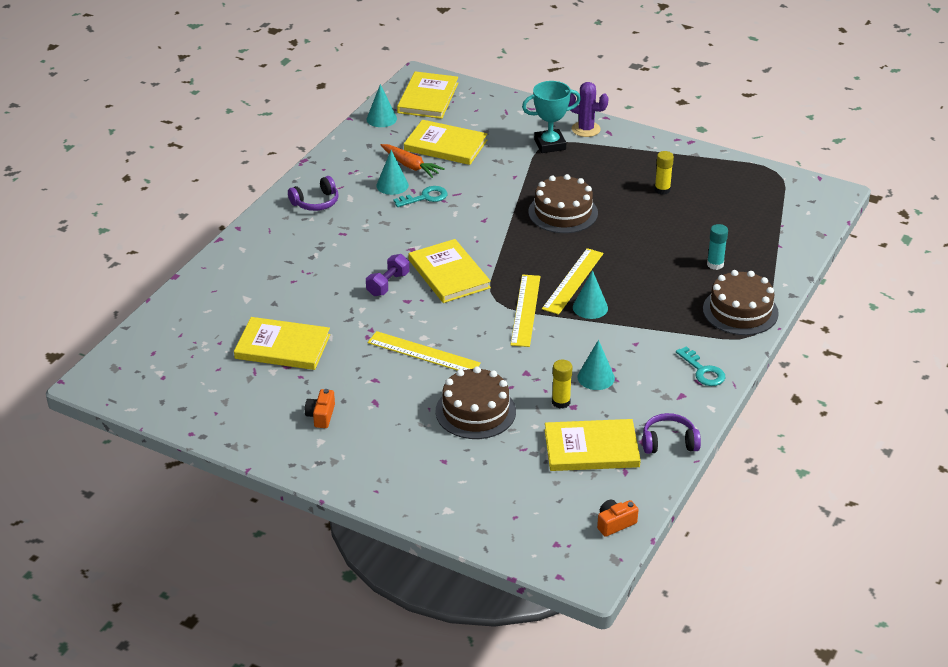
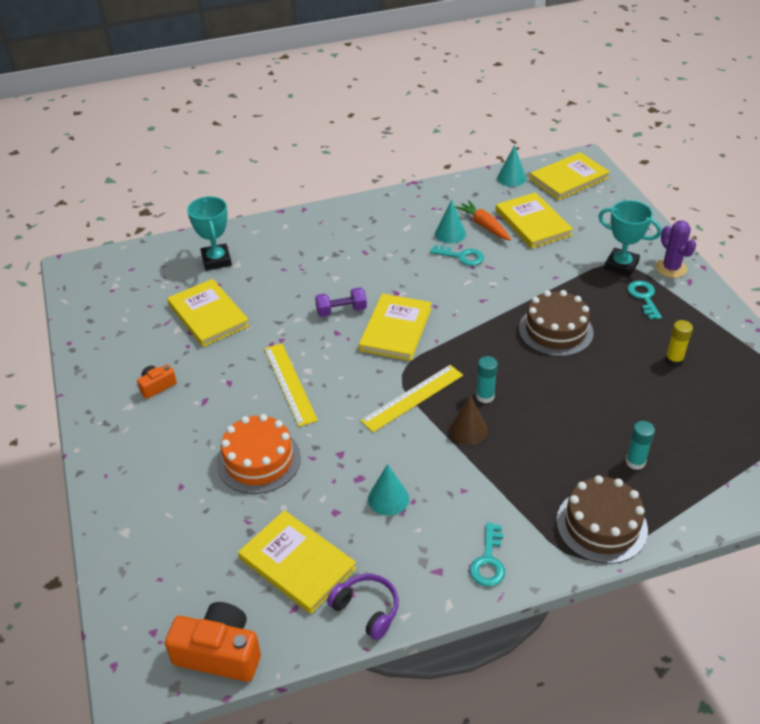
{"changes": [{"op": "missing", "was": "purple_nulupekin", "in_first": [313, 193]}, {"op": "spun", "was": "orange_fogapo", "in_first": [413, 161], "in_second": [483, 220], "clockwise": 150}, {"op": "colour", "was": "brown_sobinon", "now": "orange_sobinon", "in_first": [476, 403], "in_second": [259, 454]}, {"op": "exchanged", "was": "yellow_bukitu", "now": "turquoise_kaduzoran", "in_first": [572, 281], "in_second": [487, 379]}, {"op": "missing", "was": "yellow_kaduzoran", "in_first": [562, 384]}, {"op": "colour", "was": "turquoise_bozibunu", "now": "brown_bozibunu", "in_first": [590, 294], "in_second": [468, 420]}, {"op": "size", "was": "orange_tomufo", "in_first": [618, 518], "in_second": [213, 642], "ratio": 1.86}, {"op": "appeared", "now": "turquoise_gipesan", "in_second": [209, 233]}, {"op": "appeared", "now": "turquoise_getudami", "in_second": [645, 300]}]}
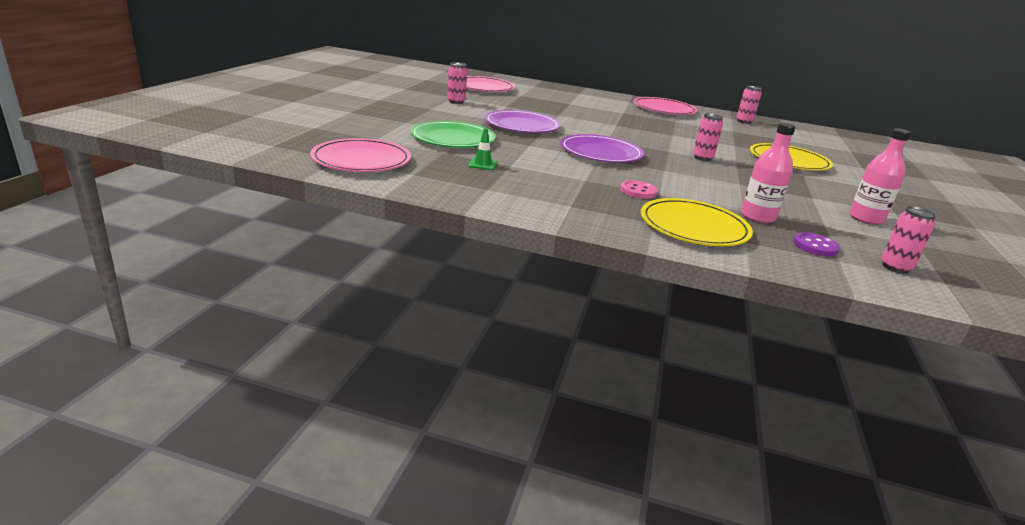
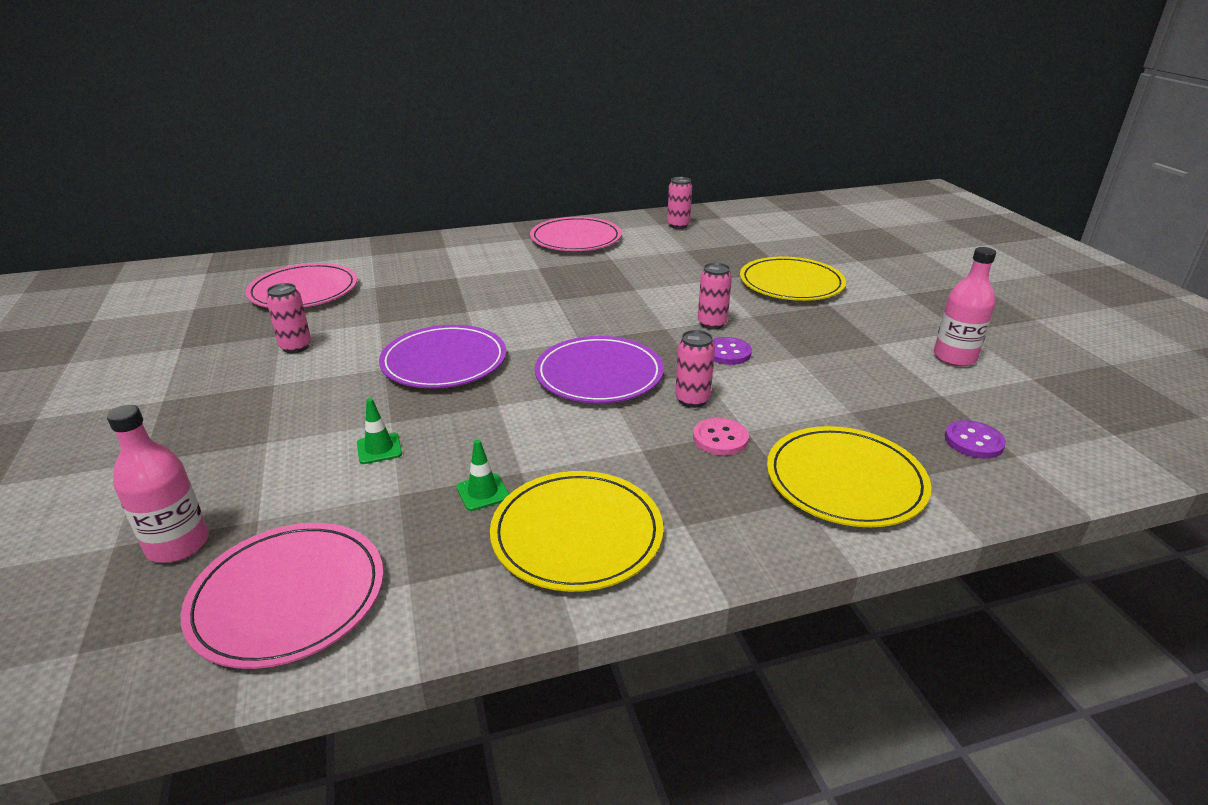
{"changes": [{"op": "exchanged", "was": "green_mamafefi", "now": "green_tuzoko", "in_first": [453, 134], "in_second": [379, 431]}, {"op": "relocated", "was": "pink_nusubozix", "in_first": [768, 173], "in_second": [158, 484]}, {"op": "relocated", "was": "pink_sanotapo", "in_first": [908, 240], "in_second": [695, 369]}, {"op": "appeared", "now": "yellow_mamafefi", "in_second": [576, 531]}, {"op": "appeared", "now": "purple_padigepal", "in_second": [732, 351]}]}
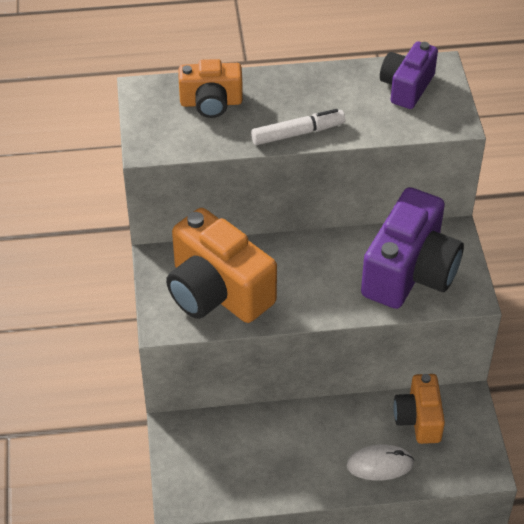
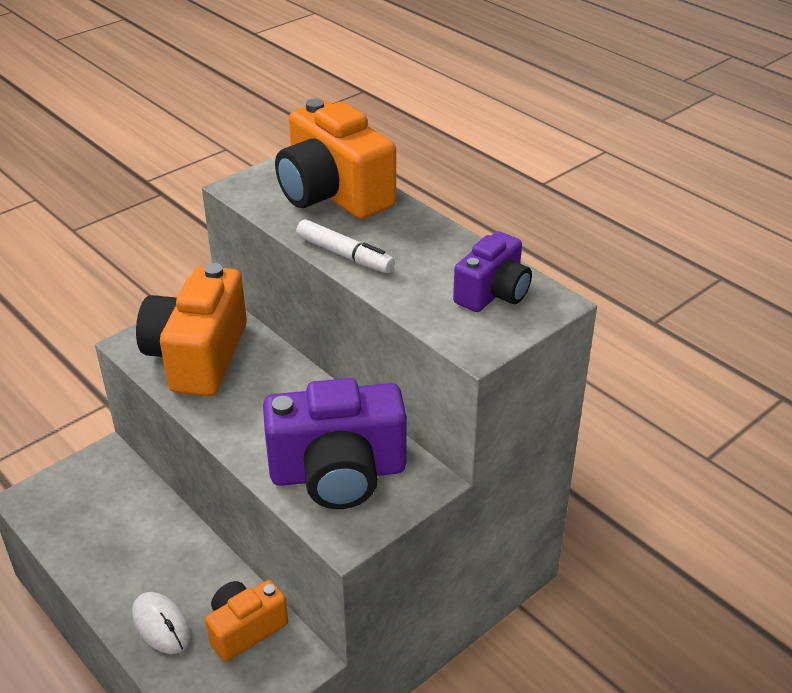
{"changes": [{"op": "size", "was": "orange_tomufo", "in_first": [210, 88], "in_second": [335, 158], "ratio": 1.73}, {"op": "spun", "was": "purple_tomufo", "in_first": [409, 75], "in_second": [492, 271], "clockwise": 135}]}
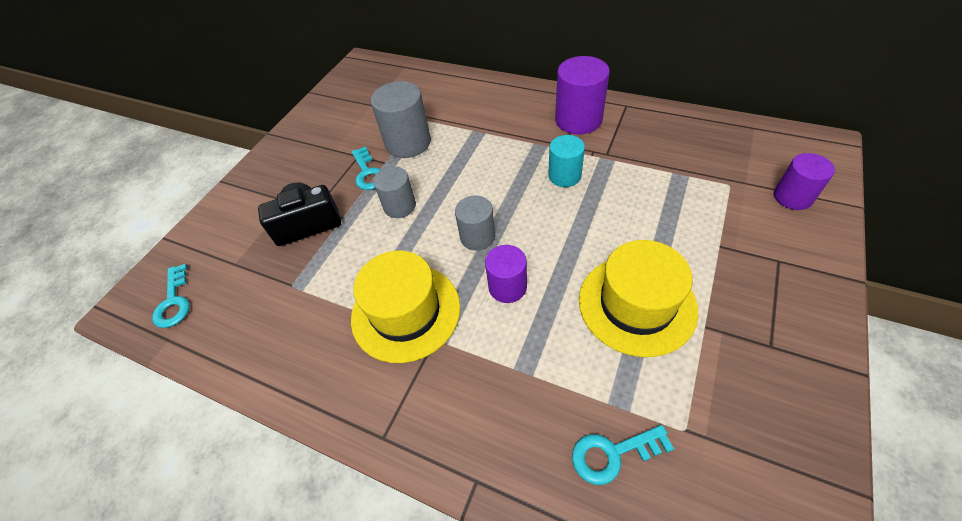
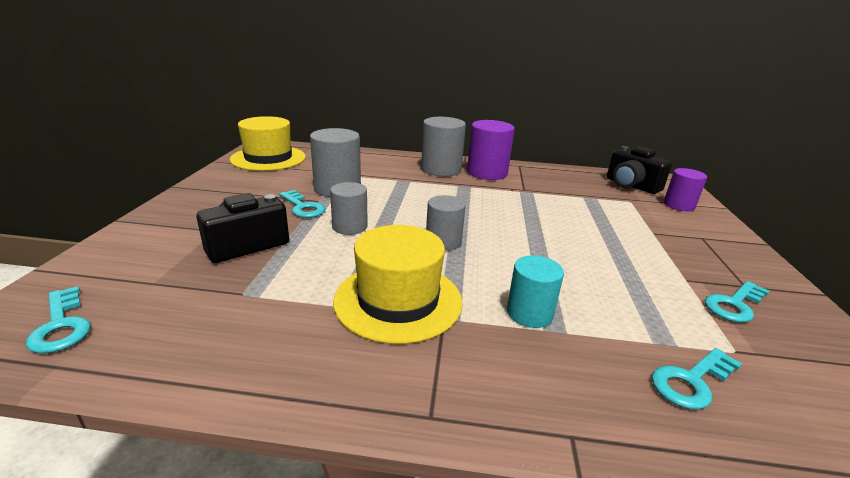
{"changes": [{"op": "missing", "was": "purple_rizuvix", "in_first": [506, 274]}, {"op": "relocated", "was": "turquoise_rizuvix", "in_first": [566, 161], "in_second": [535, 292]}, {"op": "relocated", "was": "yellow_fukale", "in_first": [639, 298], "in_second": [268, 143]}, {"op": "appeared", "now": "grey_rizuvix", "in_second": [443, 146]}, {"op": "appeared", "now": "black_tomufo", "in_second": [639, 170]}, {"op": "appeared", "now": "turquoise_getudami", "in_second": [737, 302]}]}
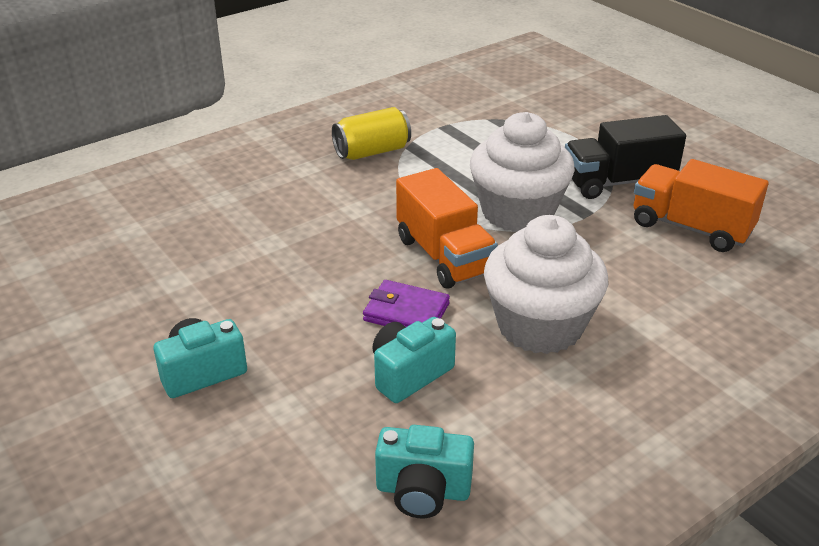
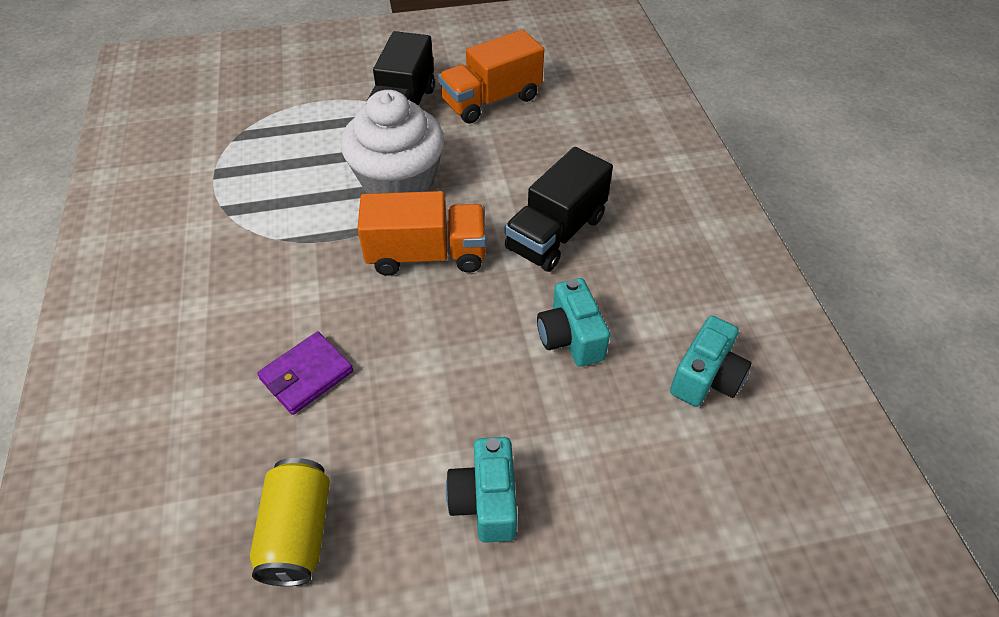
{"changes": [{"op": "relocated", "was": "yellow_sanotapo", "in_first": [371, 133], "in_second": [290, 522]}, {"op": "relocated", "was": "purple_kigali", "in_first": [406, 303], "in_second": [305, 373]}, {"op": "exchanged", "was": "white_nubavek", "now": "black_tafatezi", "in_first": [546, 284], "in_second": [559, 209]}]}
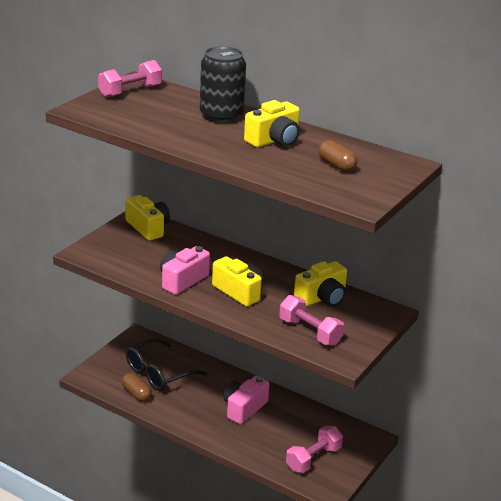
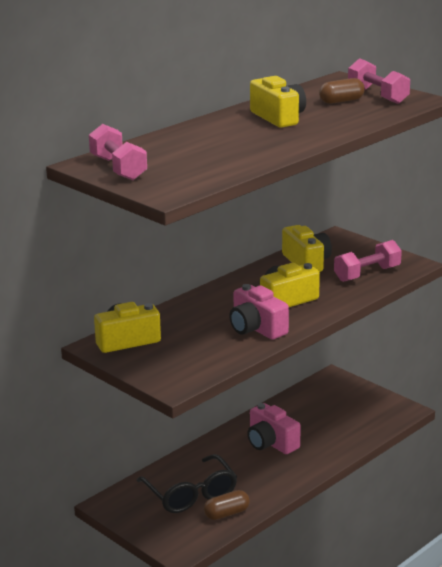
{"changes": [{"op": "missing", "was": "black_sanotapo", "in_first": [223, 84]}, {"op": "relocated", "was": "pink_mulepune", "in_first": [314, 449], "in_second": [379, 81]}]}
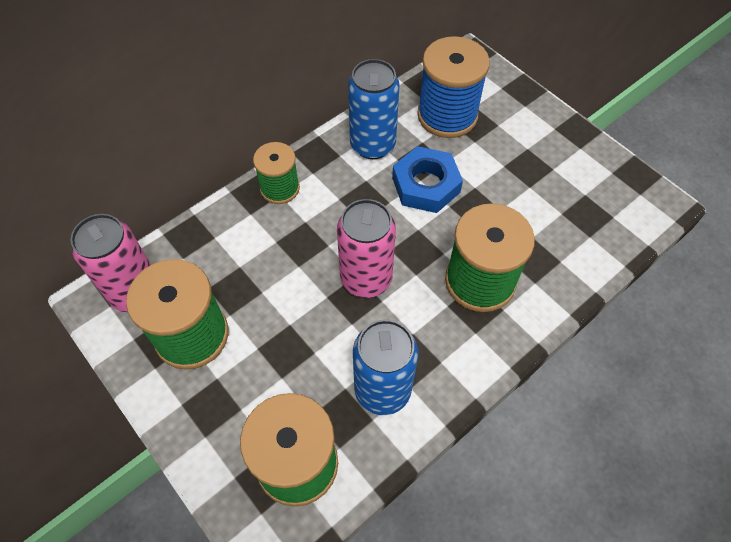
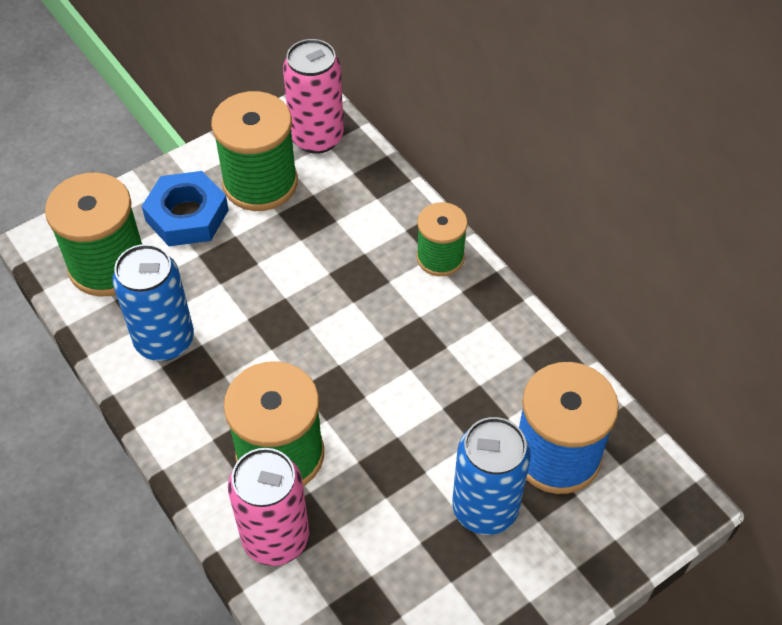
{"changes": [{"op": "relocated", "was": "pink_sanotapo", "in_first": [366, 248], "in_second": [268, 507]}, {"op": "relocated", "was": "blue_sanotapo", "in_first": [374, 109], "in_second": [491, 476]}, {"op": "relocated", "was": "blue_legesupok", "in_first": [427, 179], "in_second": [185, 208]}]}
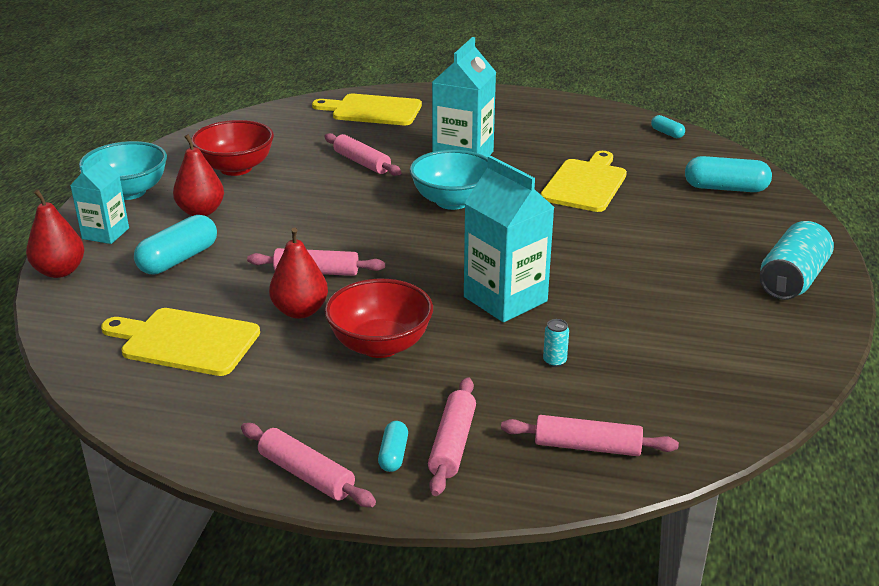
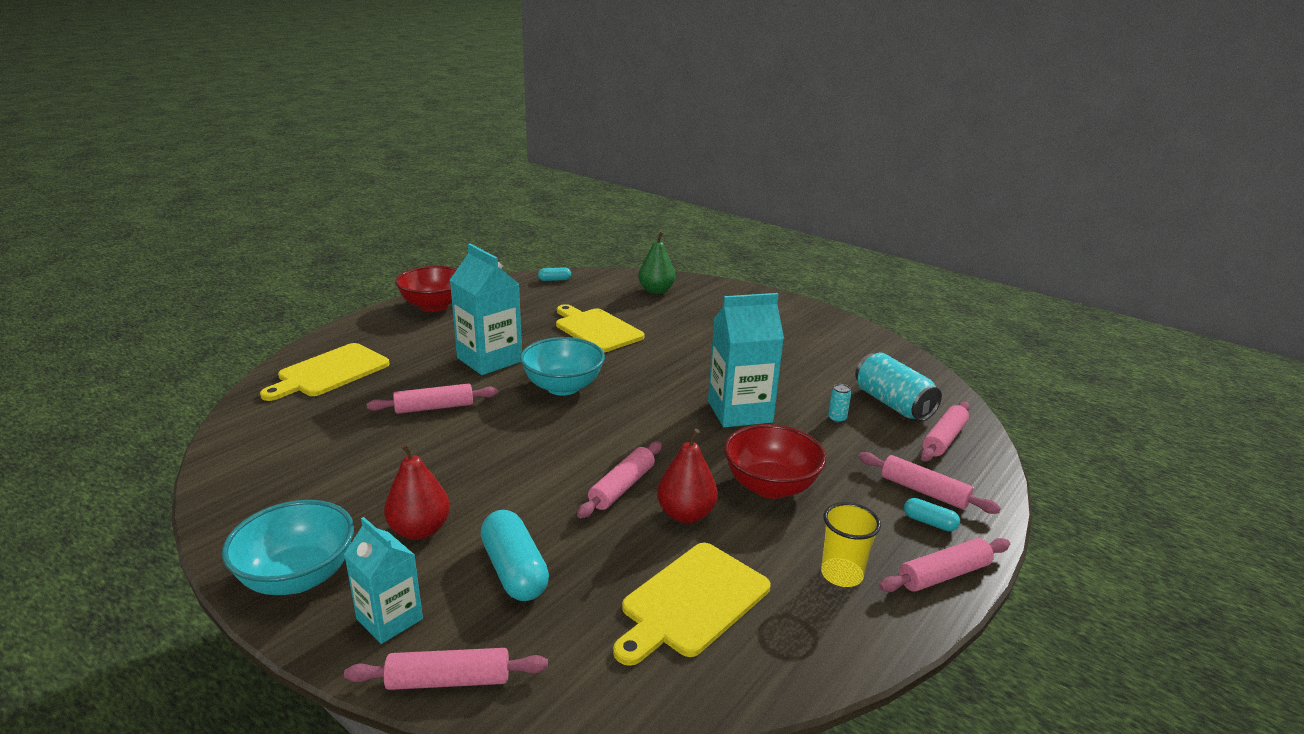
{"changes": [{"op": "exchanged", "was": "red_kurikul", "now": "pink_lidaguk", "in_first": [55, 234], "in_second": [446, 669]}, {"op": "relocated", "was": "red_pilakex", "in_first": [232, 148], "in_second": [426, 289]}, {"op": "exchanged", "was": "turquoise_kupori", "now": "green_kurikul", "in_first": [728, 174], "in_second": [656, 262]}, {"op": "relocated", "was": "turquoise_sanotapo", "in_first": [797, 260], "in_second": [898, 387]}, {"op": "appeared", "now": "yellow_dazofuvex", "in_second": [851, 544]}]}
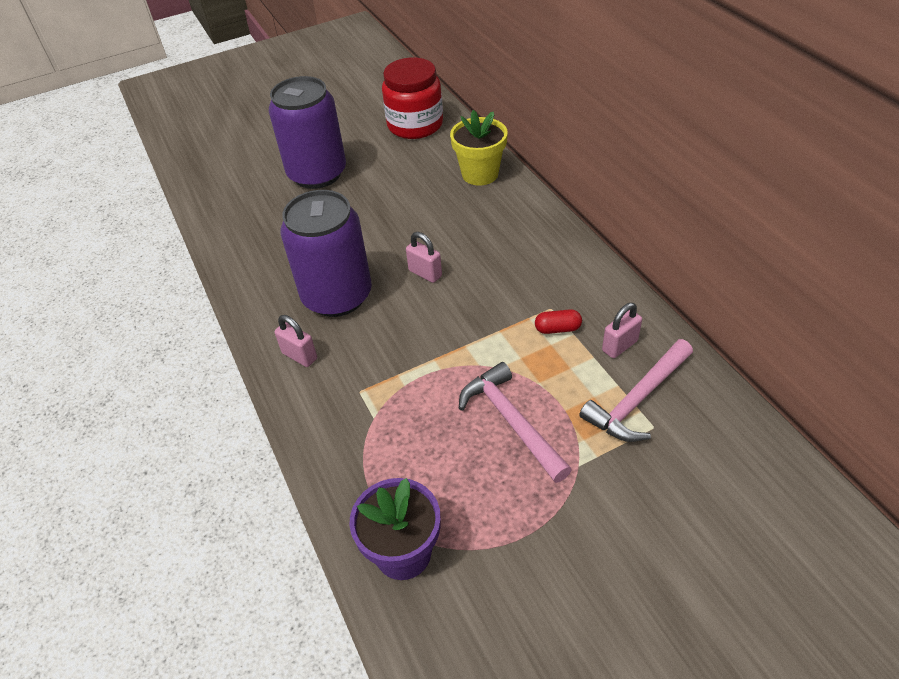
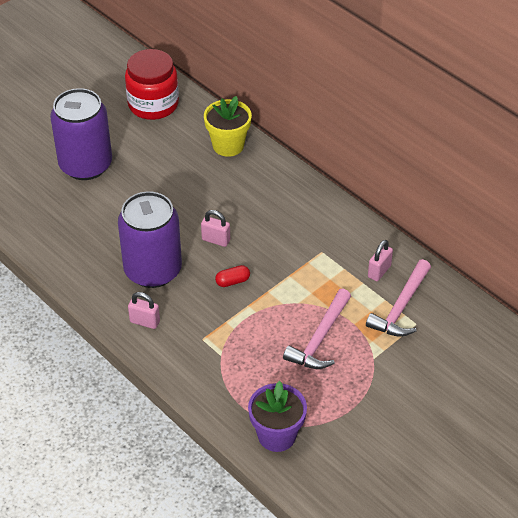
{"changes": [{"op": "spun", "was": "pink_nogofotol", "in_first": [515, 422], "in_second": [317, 329], "clockwise": -105}, {"op": "relocated", "was": "red_kupori", "in_first": [558, 321], "in_second": [232, 276]}]}
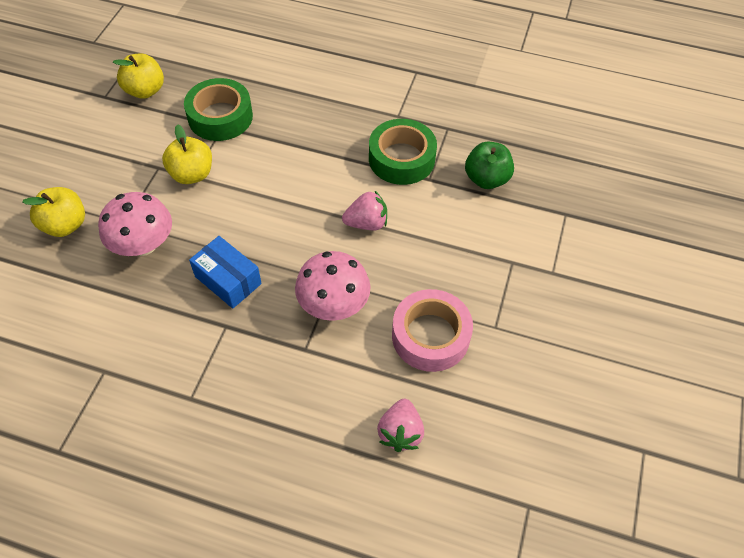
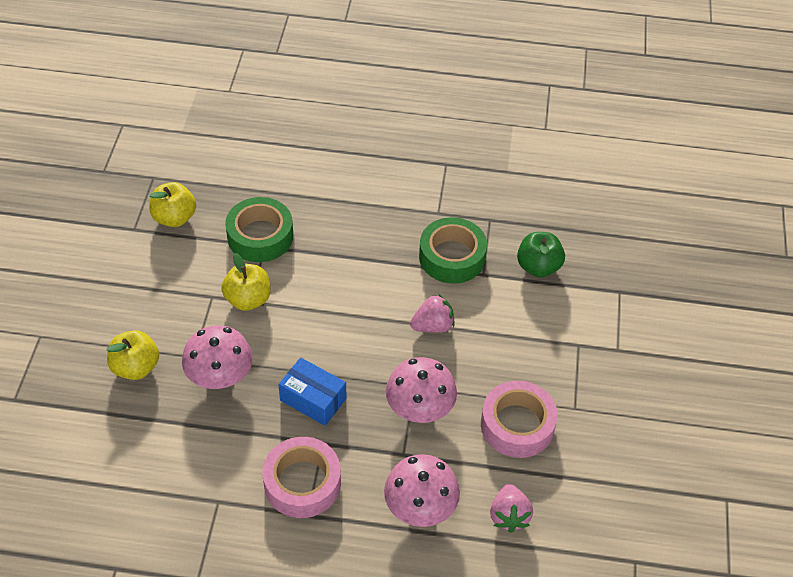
{"changes": [{"op": "appeared", "now": "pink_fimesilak", "in_second": [301, 477]}, {"op": "appeared", "now": "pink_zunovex", "in_second": [422, 490]}]}
